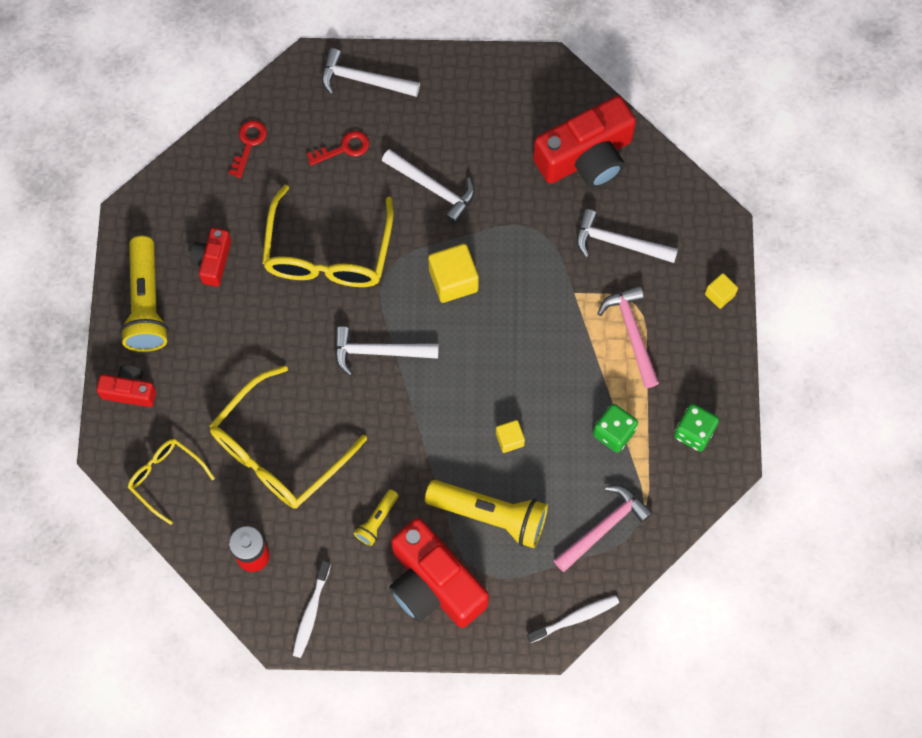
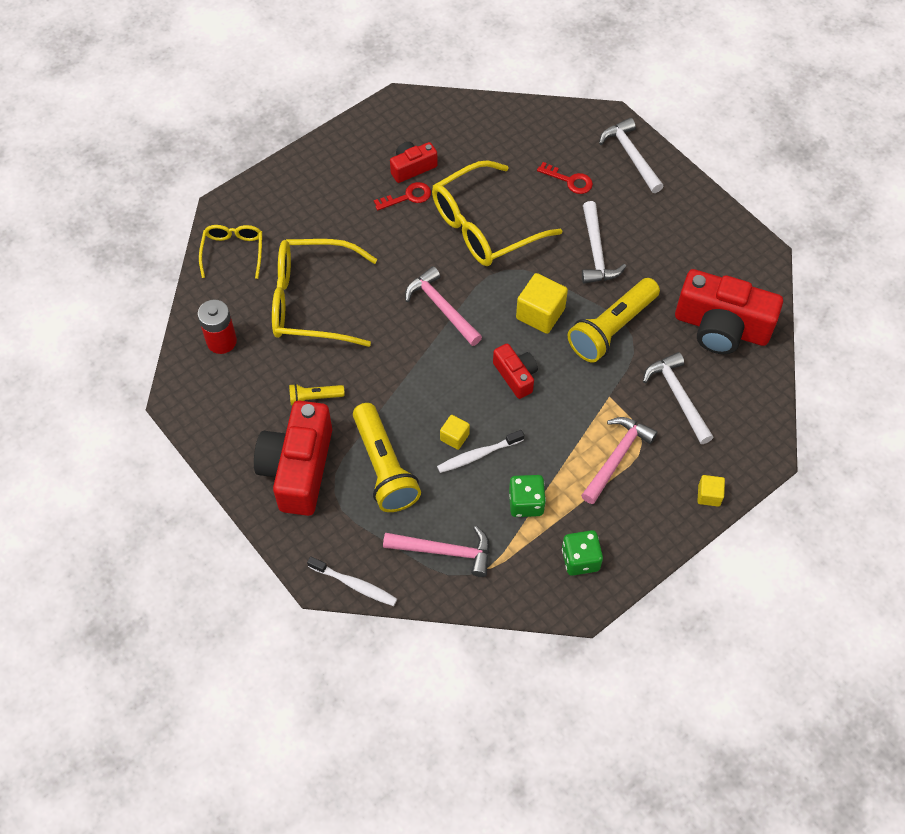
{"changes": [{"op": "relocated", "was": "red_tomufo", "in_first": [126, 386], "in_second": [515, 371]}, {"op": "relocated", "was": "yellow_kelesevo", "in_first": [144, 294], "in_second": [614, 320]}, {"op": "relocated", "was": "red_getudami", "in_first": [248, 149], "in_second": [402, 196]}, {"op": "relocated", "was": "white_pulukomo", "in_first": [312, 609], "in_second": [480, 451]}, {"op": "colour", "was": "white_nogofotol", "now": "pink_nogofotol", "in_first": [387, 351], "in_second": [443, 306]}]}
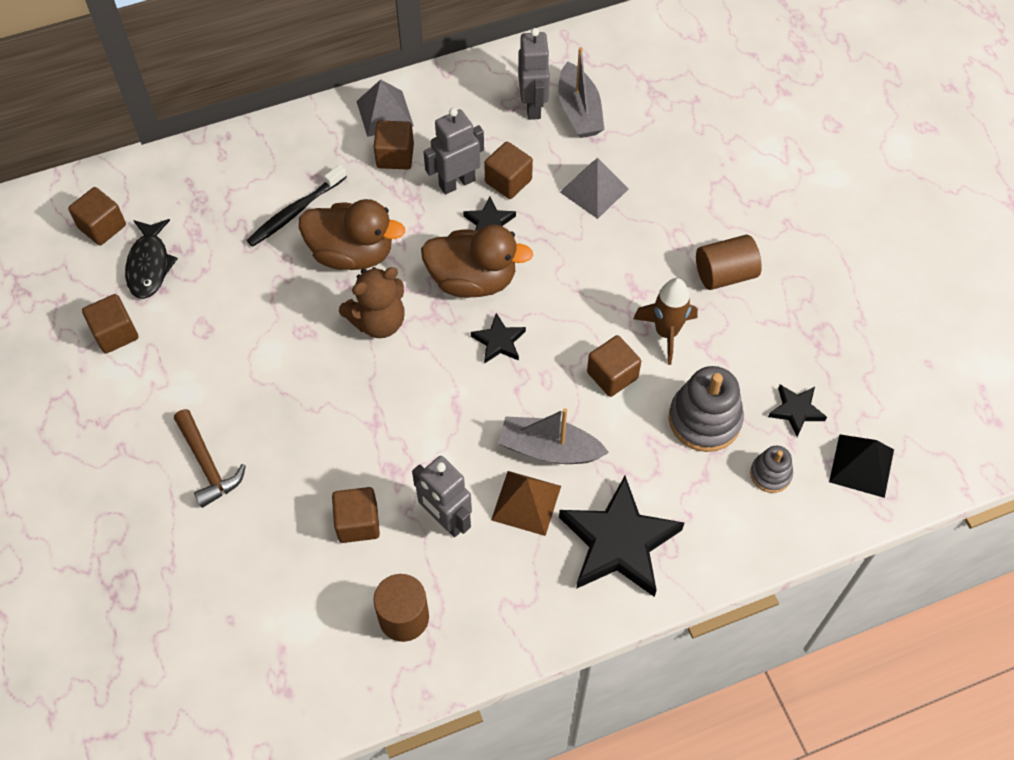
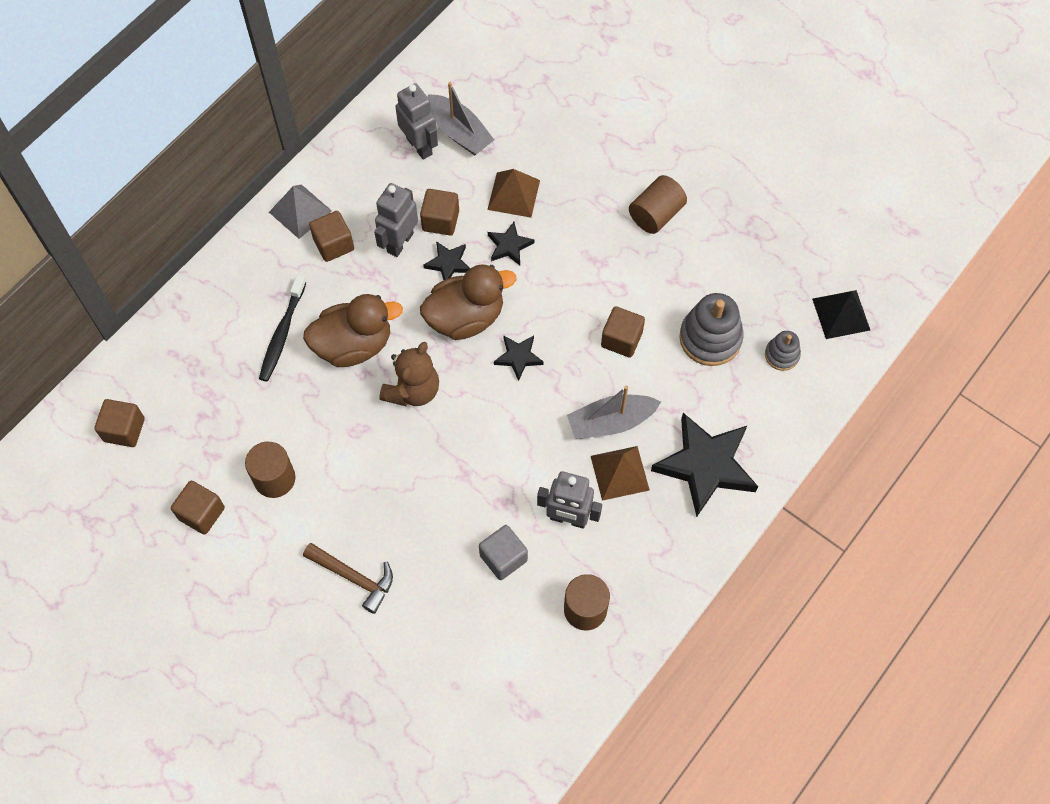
{"changes": [{"op": "missing", "was": "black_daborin", "in_first": [151, 259]}, {"op": "colour", "was": "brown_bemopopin", "now": "grey_bemopopin", "in_first": [356, 515], "in_second": [503, 552]}, {"op": "colour", "was": "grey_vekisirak", "now": "brown_vekisirak", "in_first": [594, 188], "in_second": [513, 193]}, {"op": "missing", "was": "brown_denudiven", "in_first": [665, 321]}, {"op": "relocated", "was": "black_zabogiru", "in_first": [797, 410], "in_second": [511, 243]}, {"op": "appeared", "now": "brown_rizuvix", "in_second": [270, 470]}]}
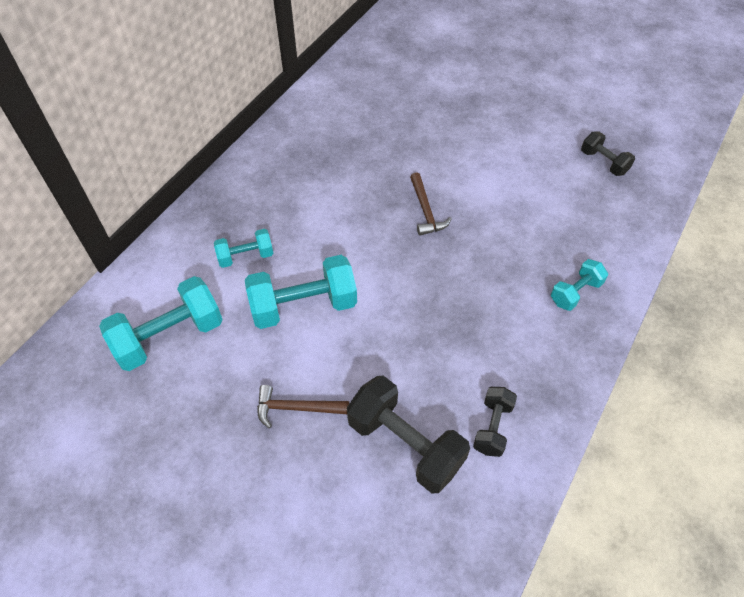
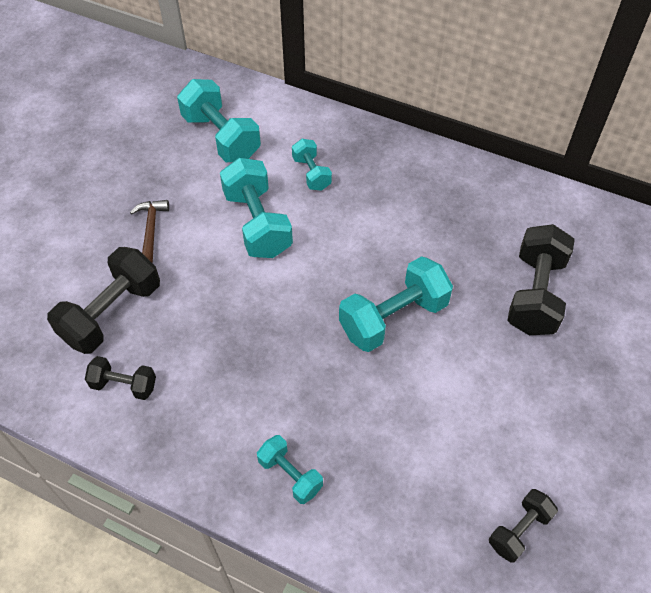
{"changes": [{"op": "exchanged", "was": "brown_nogofotol", "now": "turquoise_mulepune", "in_first": [431, 204], "in_second": [396, 304]}, {"op": "appeared", "now": "black_mulepune", "in_second": [541, 279]}]}
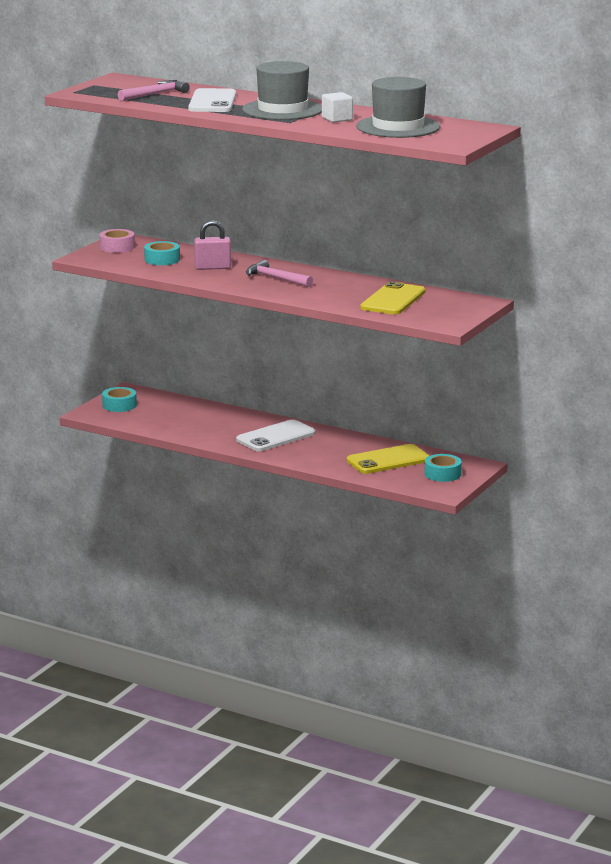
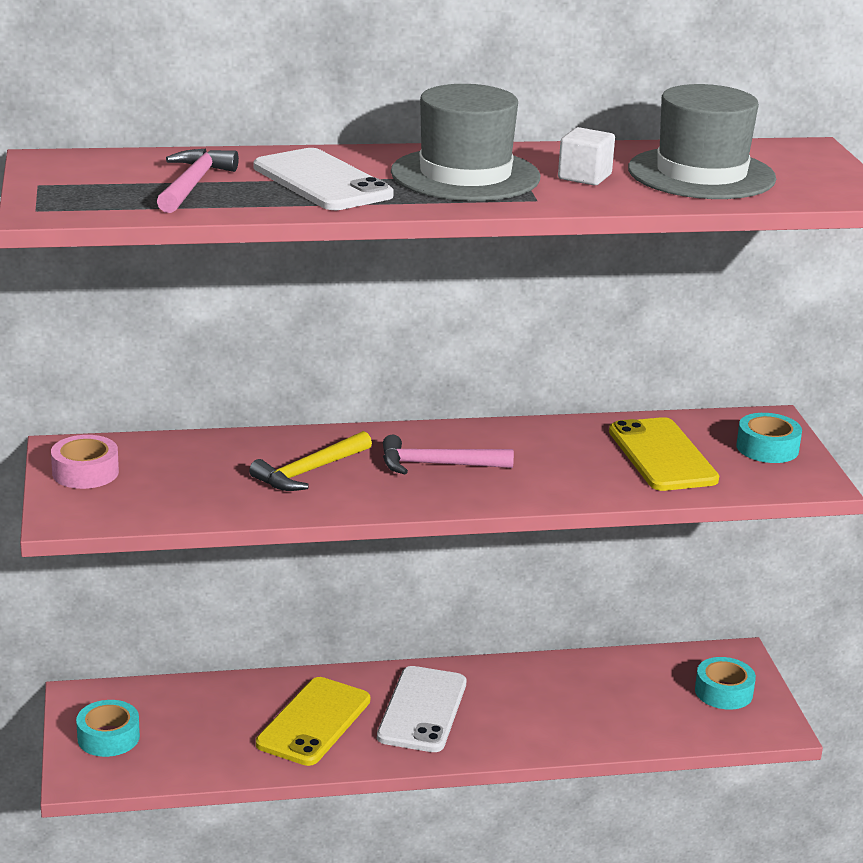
{"changes": [{"op": "relocated", "was": "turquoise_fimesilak", "in_first": [162, 253], "in_second": [769, 438]}, {"op": "exchanged", "was": "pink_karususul", "now": "yellow_nogofotol", "in_first": [212, 245], "in_second": [310, 461]}, {"op": "relocated", "was": "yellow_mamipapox", "in_first": [388, 459], "in_second": [313, 721]}]}
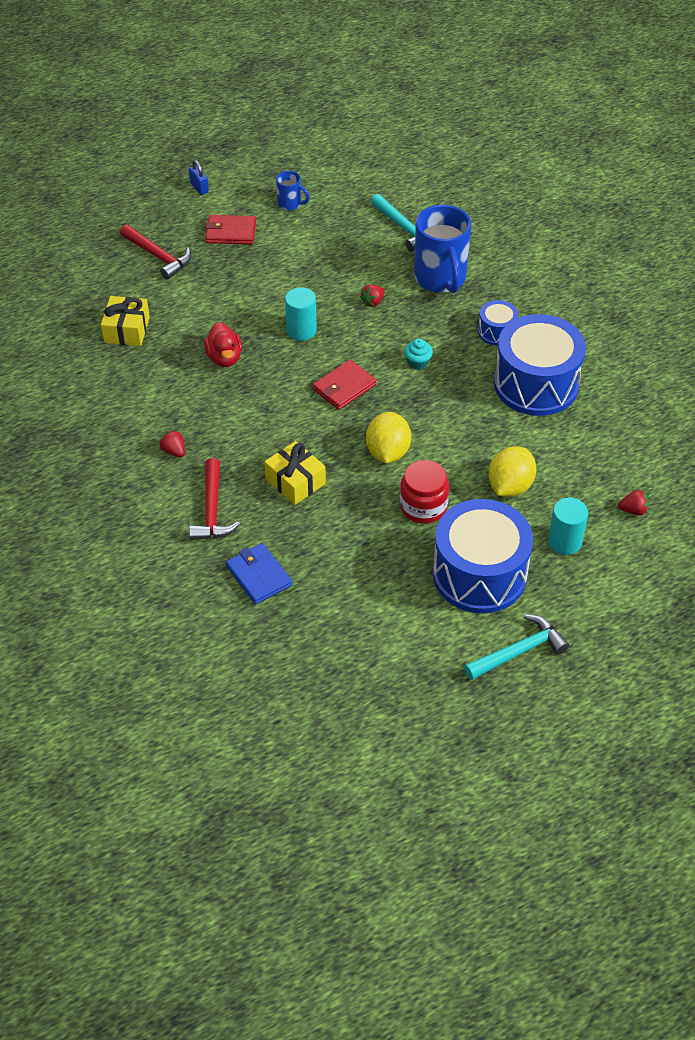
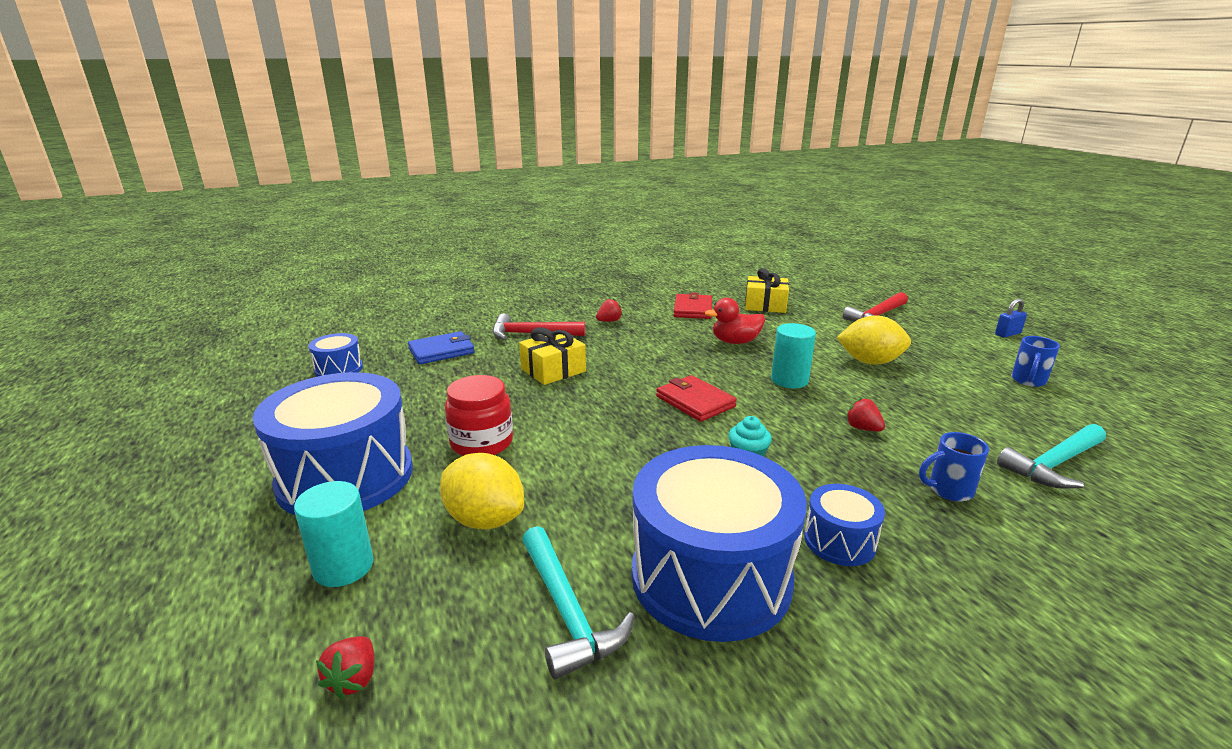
{"changes": [{"op": "relocated", "was": "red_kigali", "in_first": [230, 230], "in_second": [693, 306]}, {"op": "relocated", "was": "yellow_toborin", "in_first": [388, 437], "in_second": [874, 340]}, {"op": "size", "was": "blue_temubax", "in_first": [442, 249], "in_second": [954, 467], "ratio": 0.47}, {"op": "relocated", "was": "turquoise_nogofotol", "in_first": [516, 647], "in_second": [578, 603]}, {"op": "appeared", "now": "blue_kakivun", "in_second": [335, 355]}]}
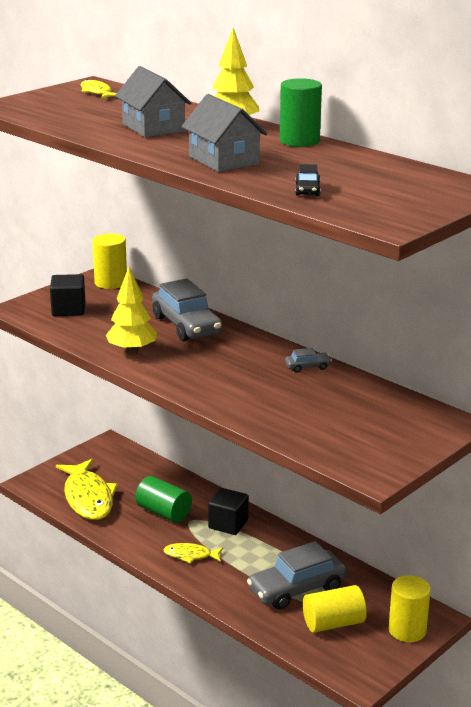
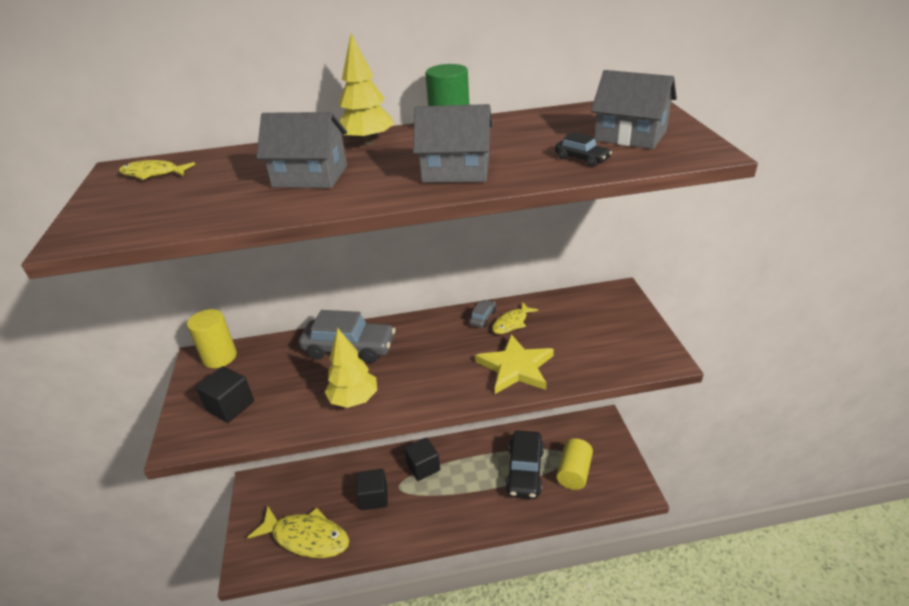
{"changes": [{"op": "exchanged", "was": "green_rizuvix", "now": "black_bemopopin", "in_first": [163, 499], "in_second": [372, 489]}, {"op": "relocated", "was": "yellow_daborin", "in_first": [193, 553], "in_second": [515, 318]}, {"op": "colour", "was": "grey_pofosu", "now": "black_pofosu", "in_first": [297, 575], "in_second": [524, 465]}, {"op": "missing", "was": "yellow_rizuvix", "in_first": [409, 608]}, {"op": "appeared", "now": "yellow_zabogiru", "in_second": [514, 364]}, {"op": "appeared", "now": "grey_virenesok", "in_second": [634, 109]}]}
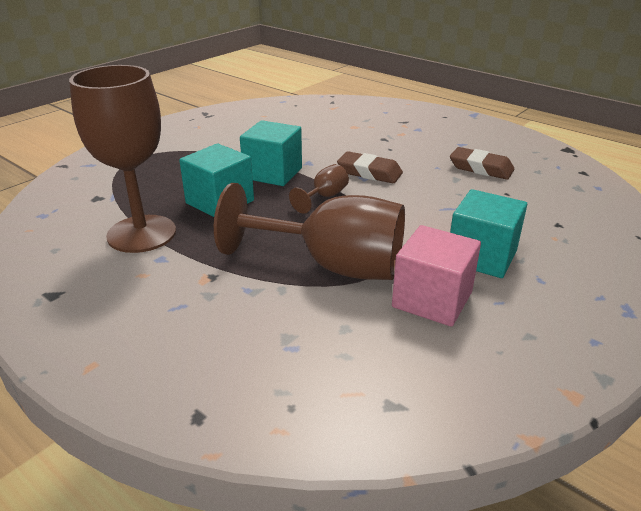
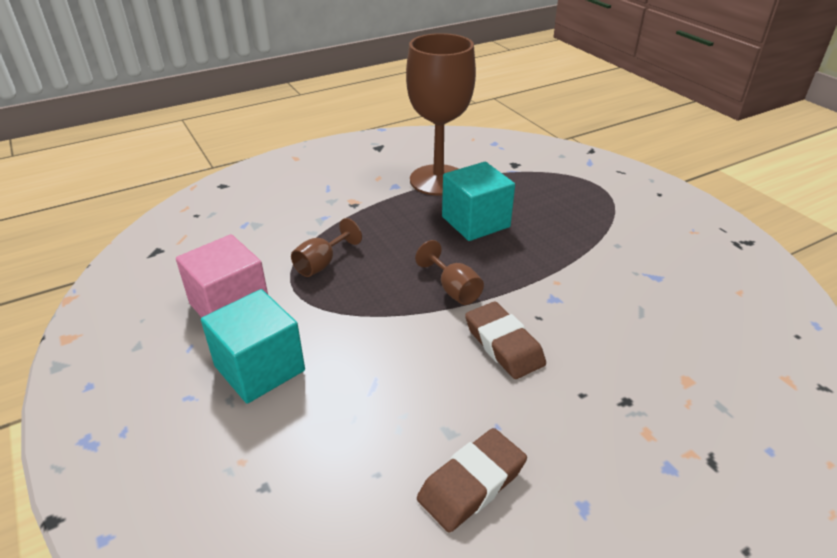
{"changes": [{"op": "size", "was": "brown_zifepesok", "in_first": [309, 231], "in_second": [326, 247], "ratio": 0.43}, {"op": "missing", "was": "turquoise_bemopopin", "in_first": [271, 153]}, {"op": "spun", "was": "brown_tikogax", "in_first": [370, 167], "in_second": [505, 340], "clockwise": -75}]}
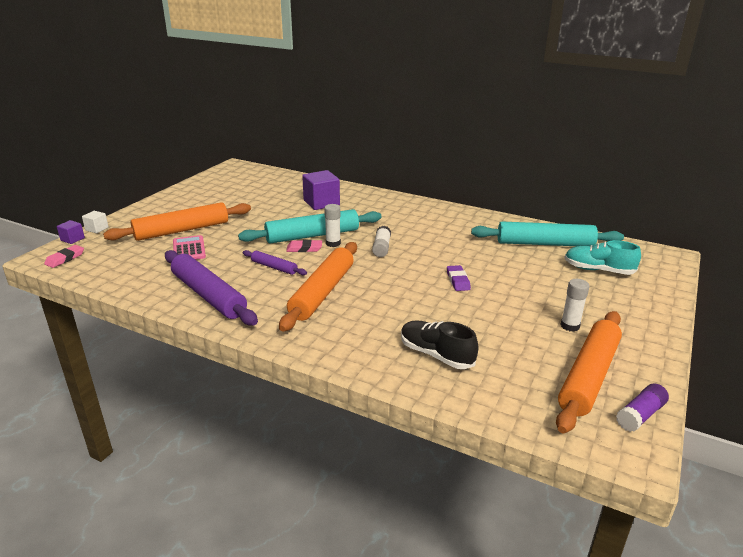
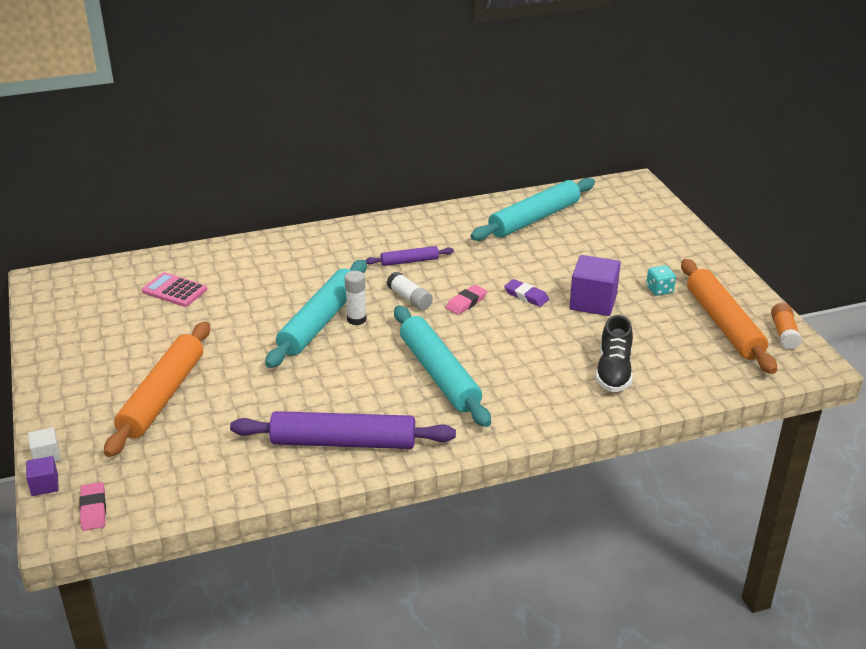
{"changes": [{"op": "relocated", "was": "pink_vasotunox", "in_first": [189, 247], "in_second": [174, 289]}, {"op": "relocated", "was": "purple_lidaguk", "in_first": [275, 262], "in_second": [409, 256]}, {"op": "colour", "was": "orange_lidaguk", "now": "turquoise_lidaguk", "in_first": [318, 287], "in_second": [442, 366]}, {"op": "relocated", "was": "pink_tikogax", "in_first": [304, 246], "in_second": [466, 300]}, {"op": "relocated", "was": "purple_bemopopin", "in_first": [321, 190], "in_second": [595, 285]}, {"op": "spun", "was": "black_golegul", "in_first": [439, 345], "in_second": [614, 353], "clockwise": -75}, {"op": "exchanged", "was": "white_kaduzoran", "now": "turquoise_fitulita", "in_first": [574, 305], "in_second": [661, 280]}, {"op": "missing", "was": "turquoise_golegul", "in_first": [602, 257]}, {"op": "colour", "was": "purple_kaduzoran", "now": "orange_kaduzoran", "in_first": [642, 408], "in_second": [786, 326]}]}
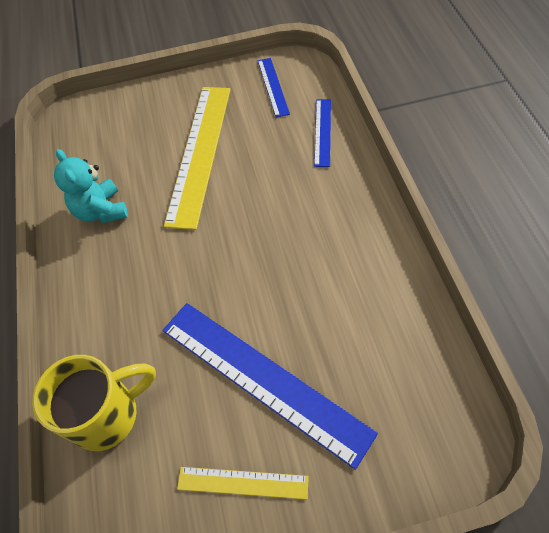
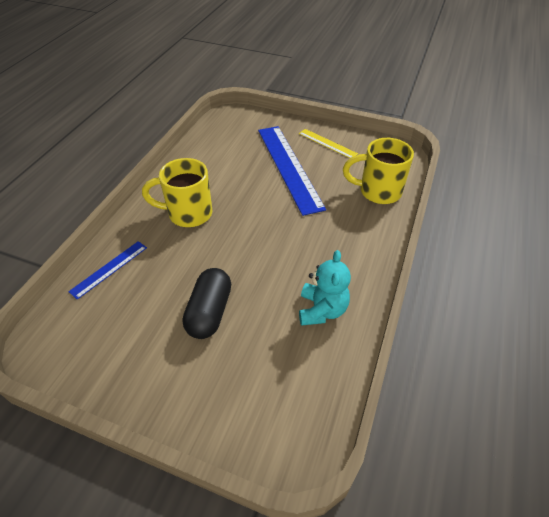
{"changes": [{"op": "exchanged", "was": "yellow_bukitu", "now": "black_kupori", "in_first": [197, 158], "in_second": [207, 303]}, {"op": "missing", "was": "blue_bukitu", "in_first": [274, 87]}, {"op": "appeared", "now": "yellow_temubax", "in_second": [177, 192]}]}
